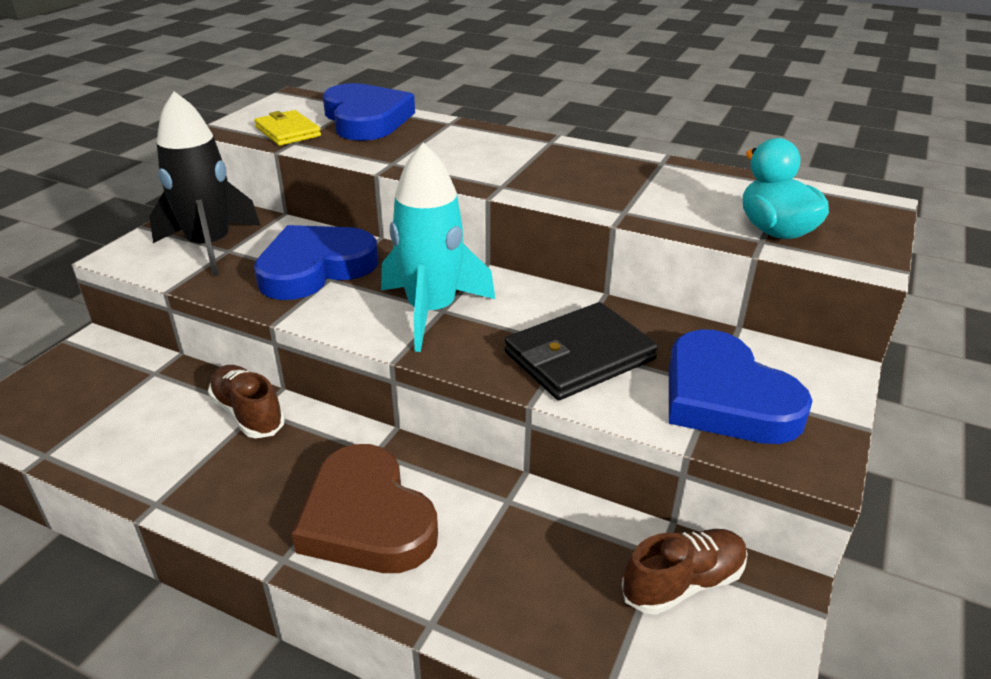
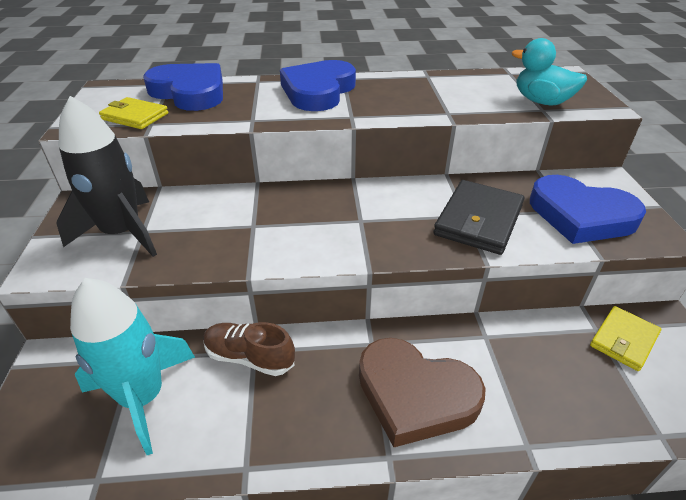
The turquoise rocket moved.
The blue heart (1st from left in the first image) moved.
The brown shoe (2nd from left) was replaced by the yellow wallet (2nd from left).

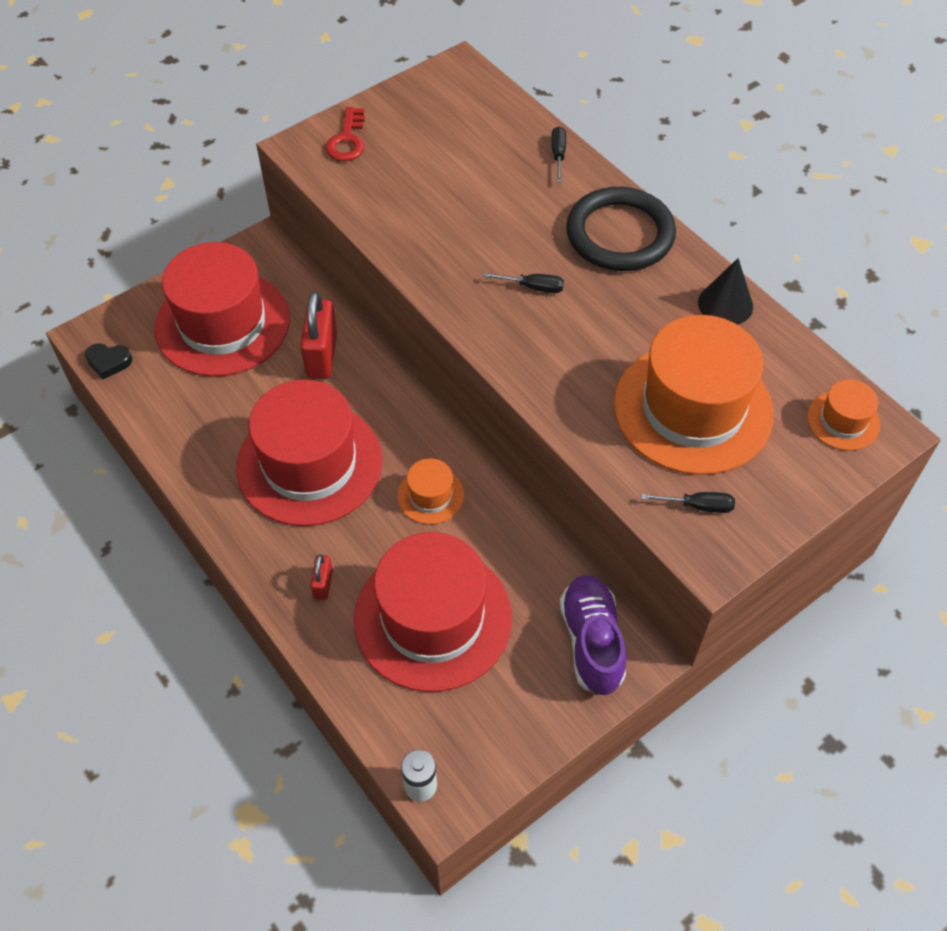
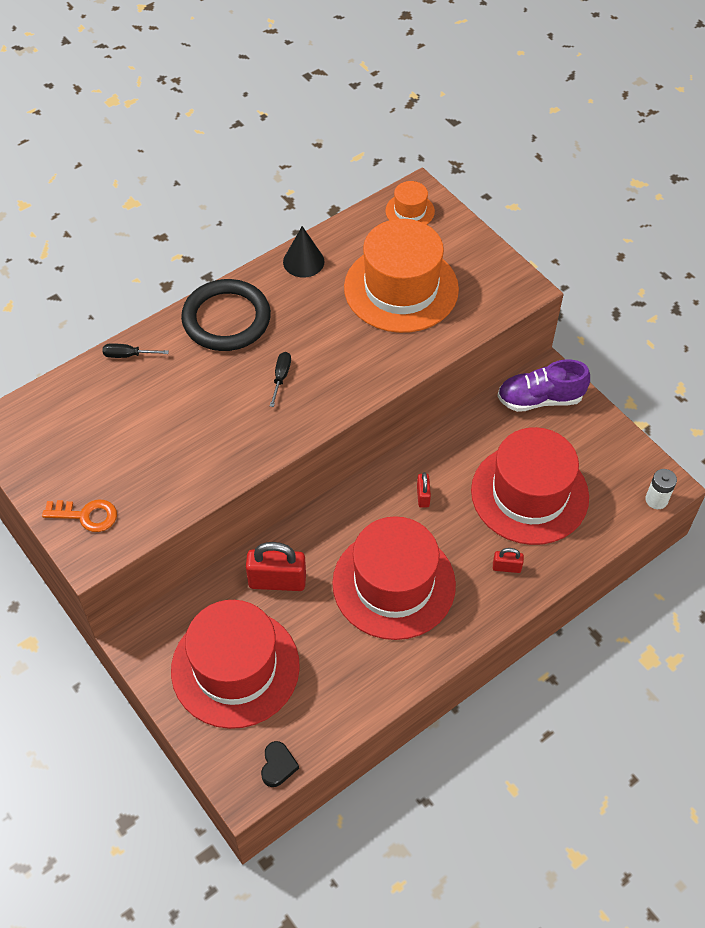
The red key became the orange key.
The orange hat (1st from left) was replaced by the red padlock (2nd from left).
The black screwdriver (3rd from left) disappeared.

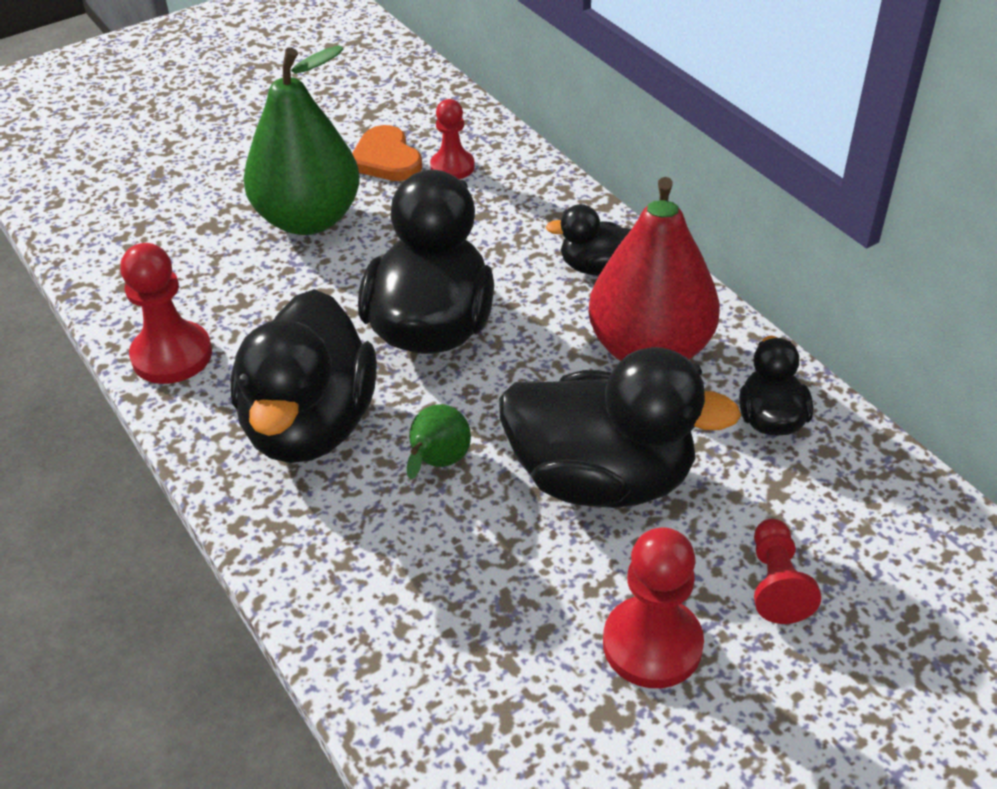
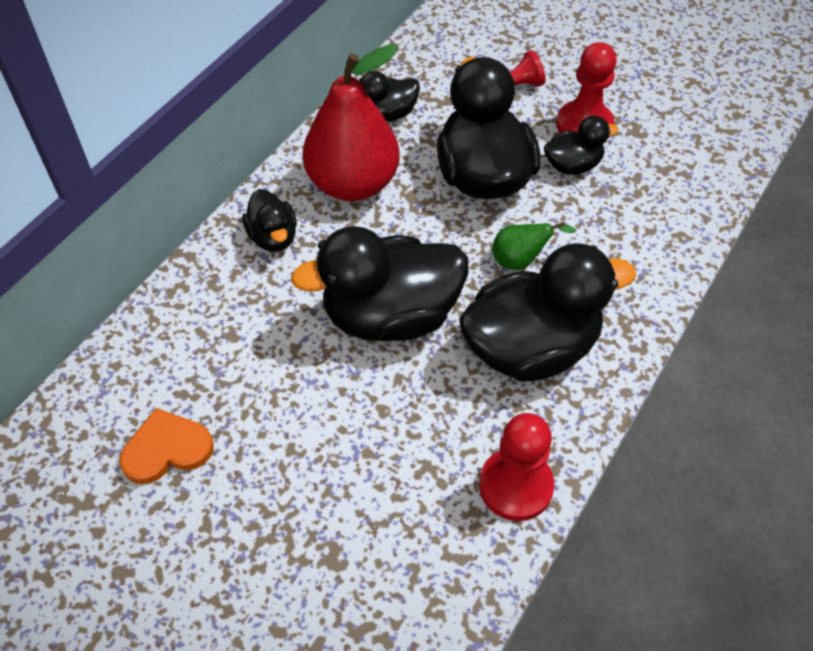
The orange heart turned 150 degrees counterclockwise.
The black duck (6th from left) appeared.
The green pear (1st from left) disappeared.
The red pawn (2nd from left) disappeared.

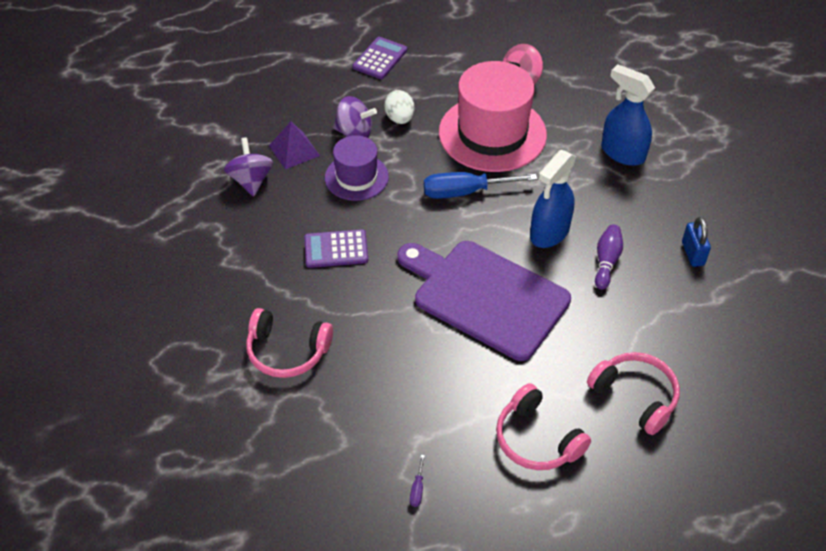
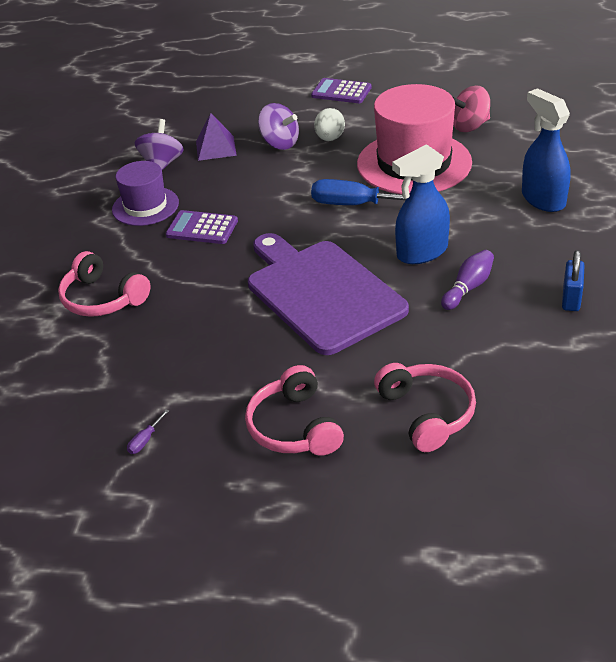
The purple hat moved.
The purple calculator (2nd from left) turned 120 degrees counterclockwise.

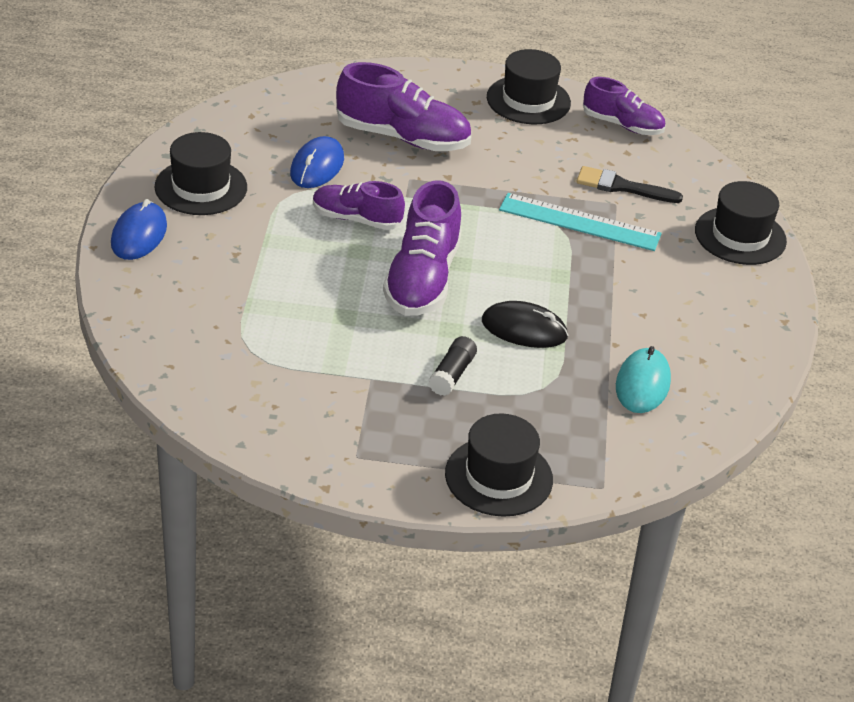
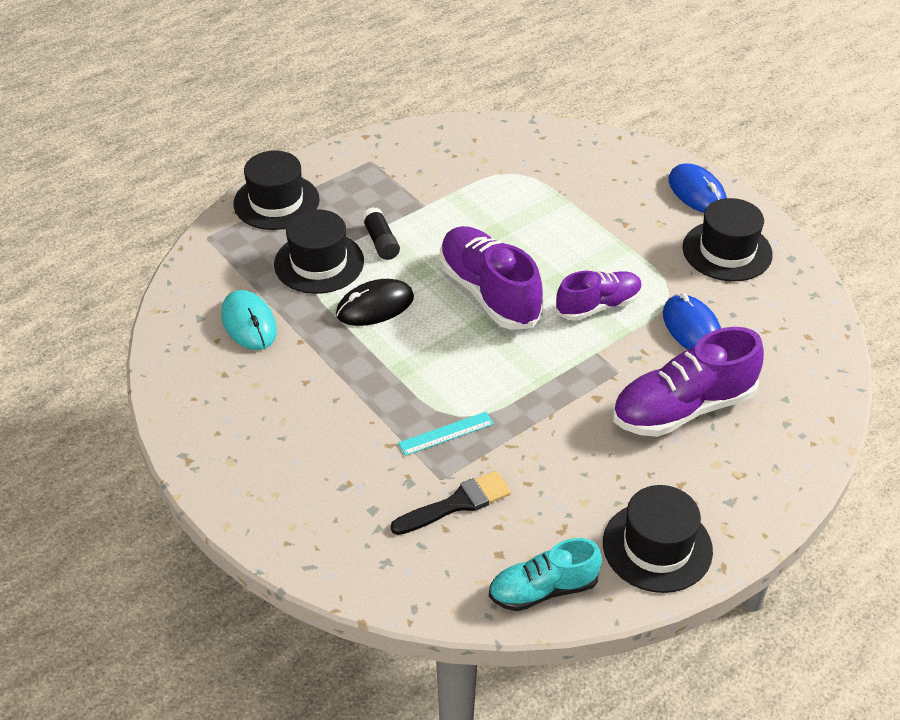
The black hat (4th from left in the first image) moved.
The turquoise ruler changed to 0.55 times the size.
The purple shoe (4th from left) became the turquoise shoe.

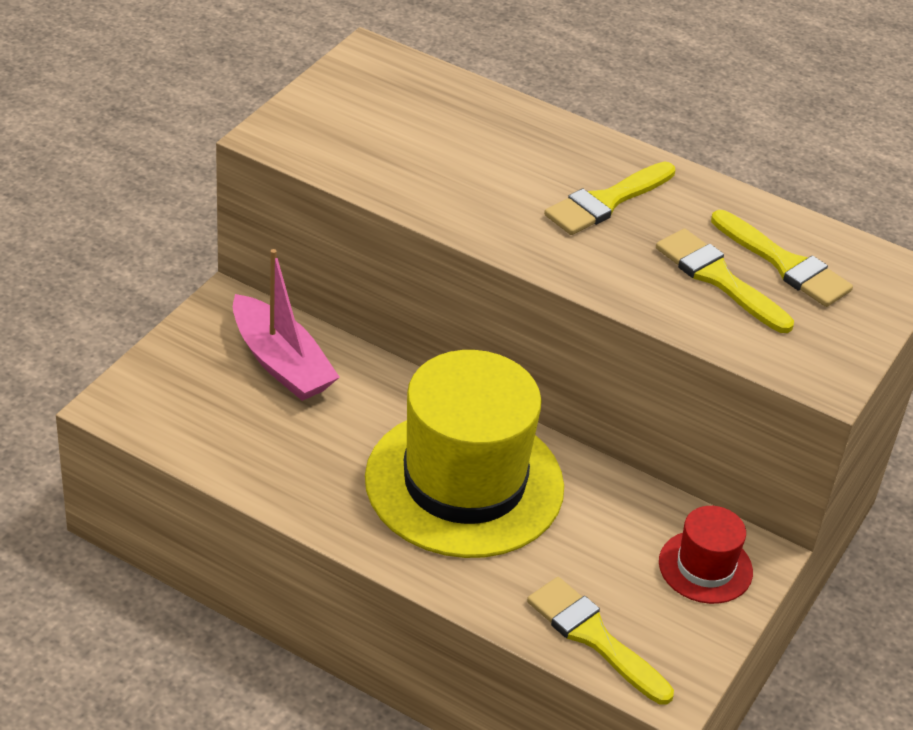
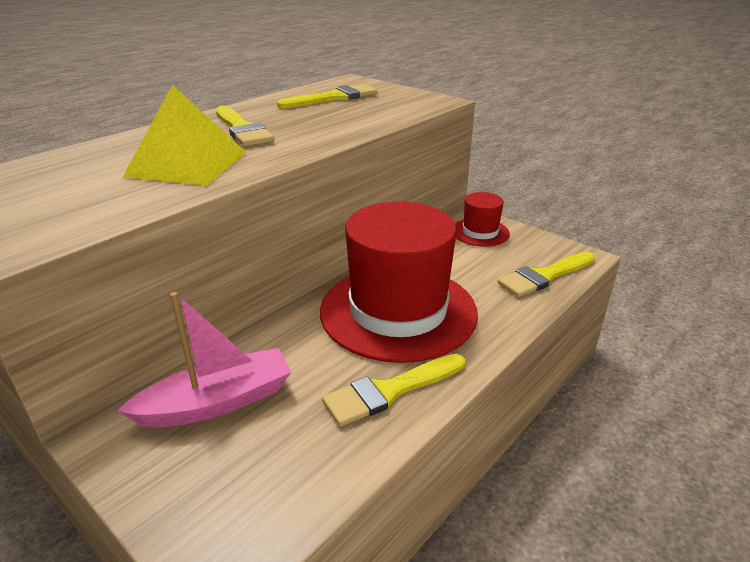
The yellow pyramid appeared.
The yellow hat became the red hat (1st from left).
The yellow brush (3rd from left) moved.

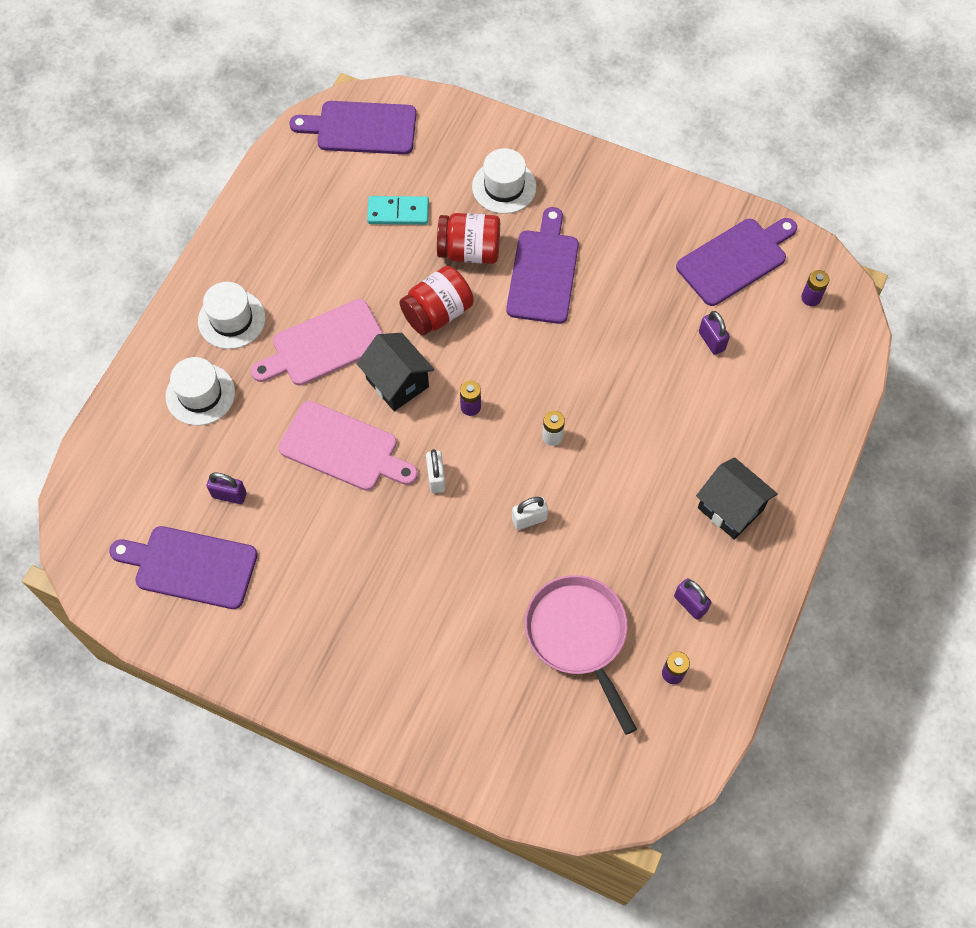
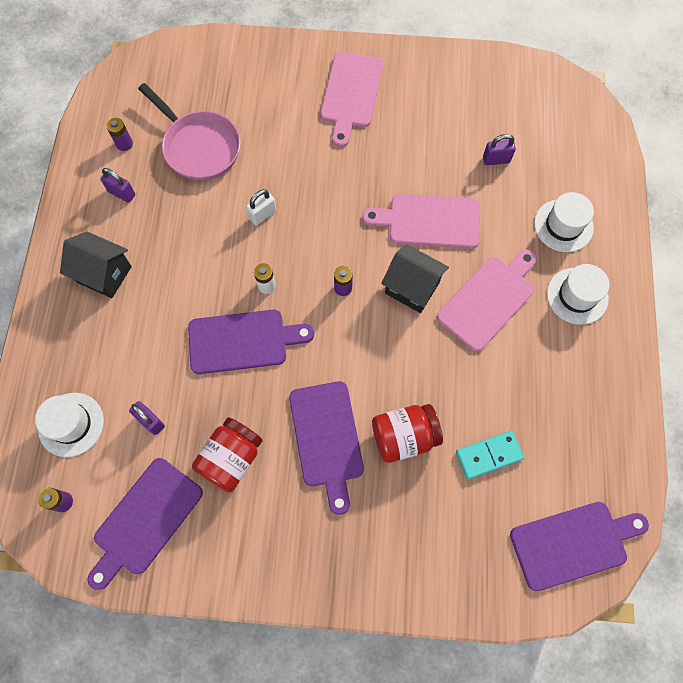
The white hat (3rd from left in the first image) moved.
The purple cutting board (1st from left in the first image) moved.
The red jar (1st from left) moved.
The pink cutting board (1st from left) appeared.
The white padlock (1st from left) disappeared.

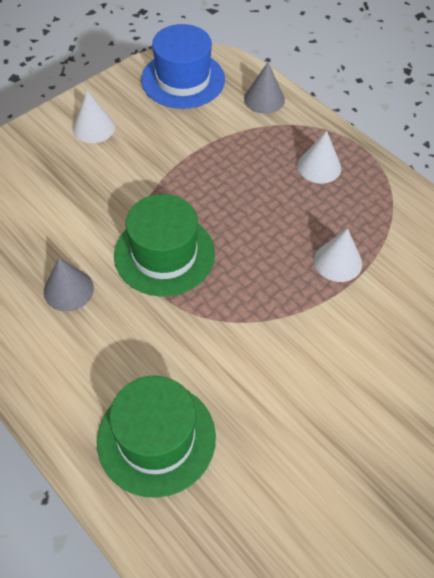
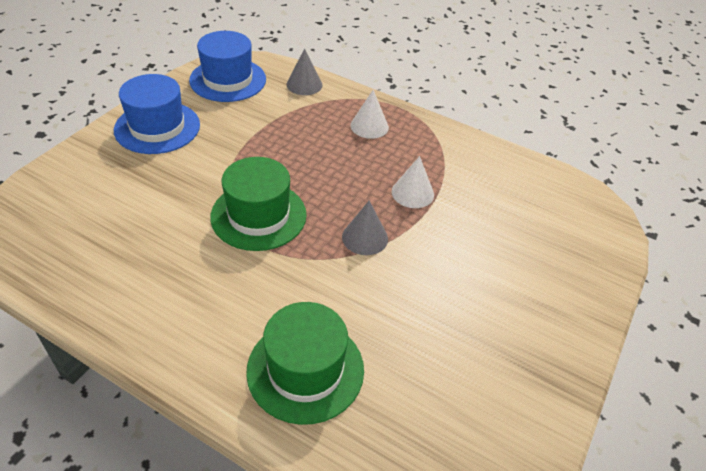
The white cone (1st from left) was replaced by the blue hat (1st from left).
The grey cone (1st from left in the first image) moved.

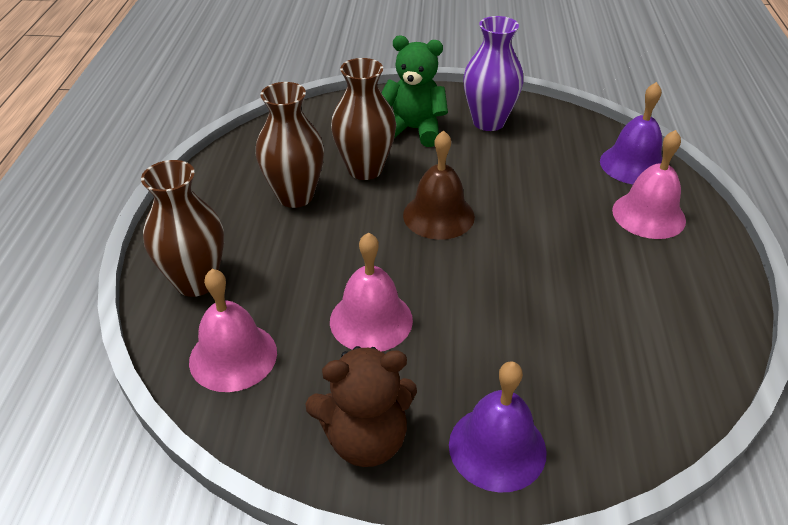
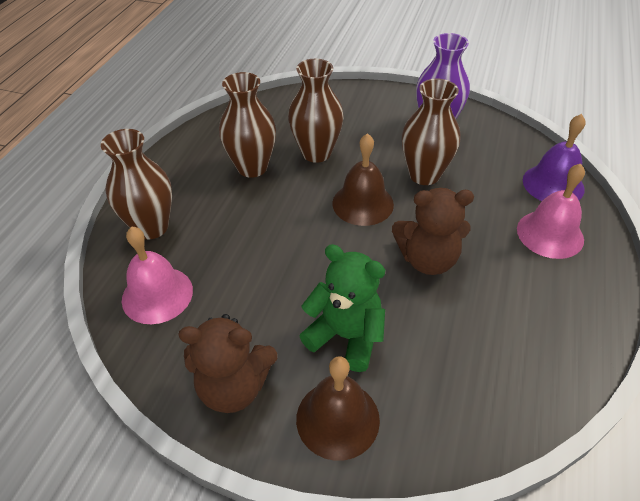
The purple bell (1st from left) became the brown bell (1st from left).
The green teddy bear moved.
The brown teddy bear (2nd from left) appeared.
The brown vase (4th from left) appeared.
The pink bell (2nd from left) disappeared.

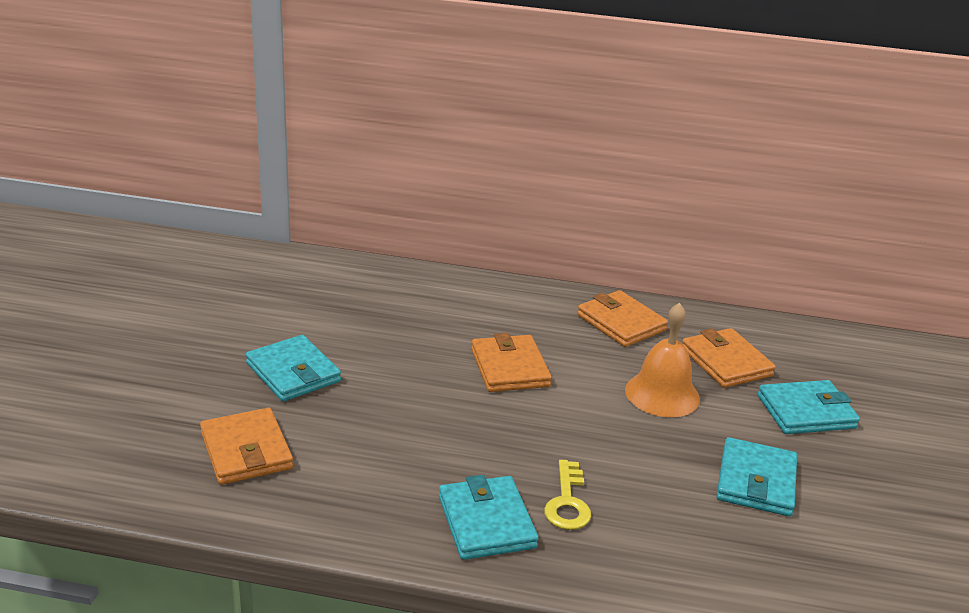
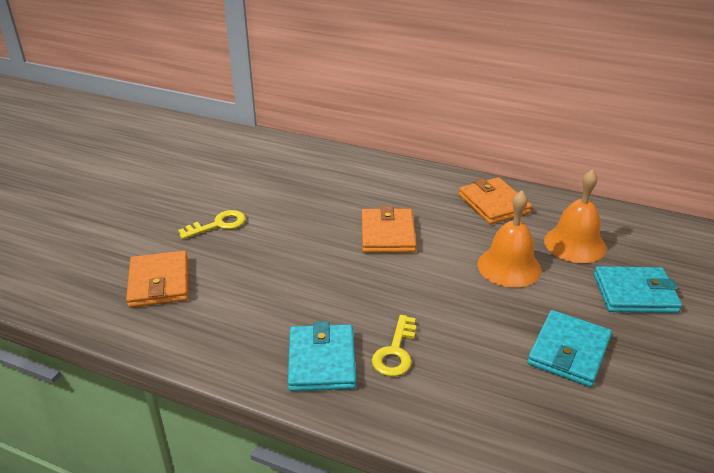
The turquoise wallet (1st from left) was replaced by the yellow key (1st from left).
The orange wallet (4th from left) was replaced by the orange bell (2nd from left).

